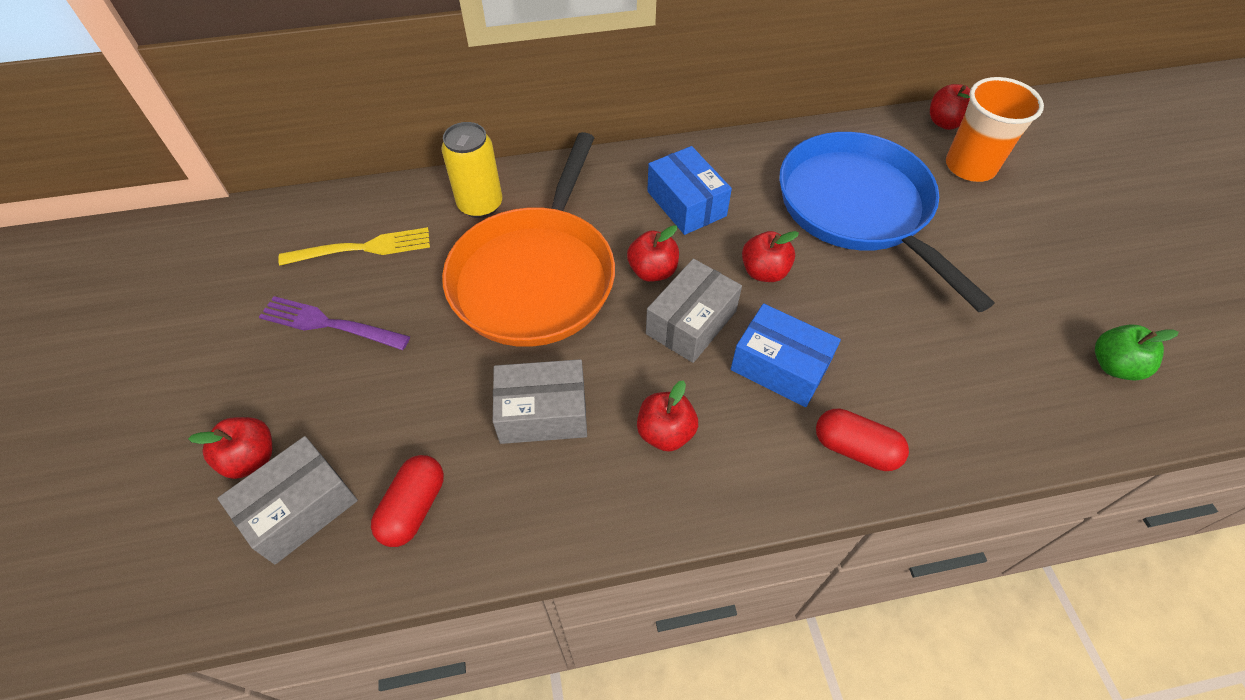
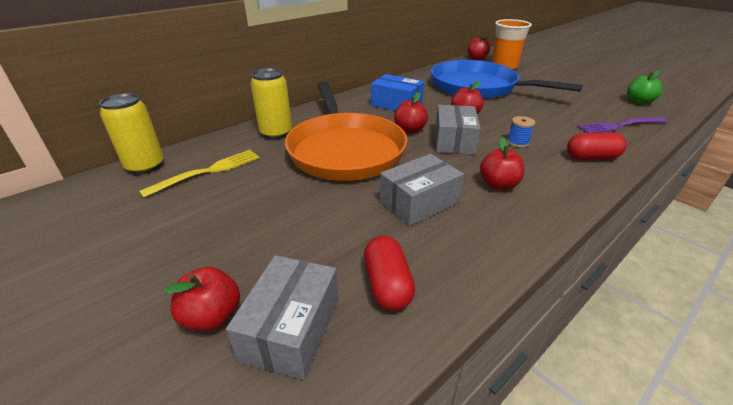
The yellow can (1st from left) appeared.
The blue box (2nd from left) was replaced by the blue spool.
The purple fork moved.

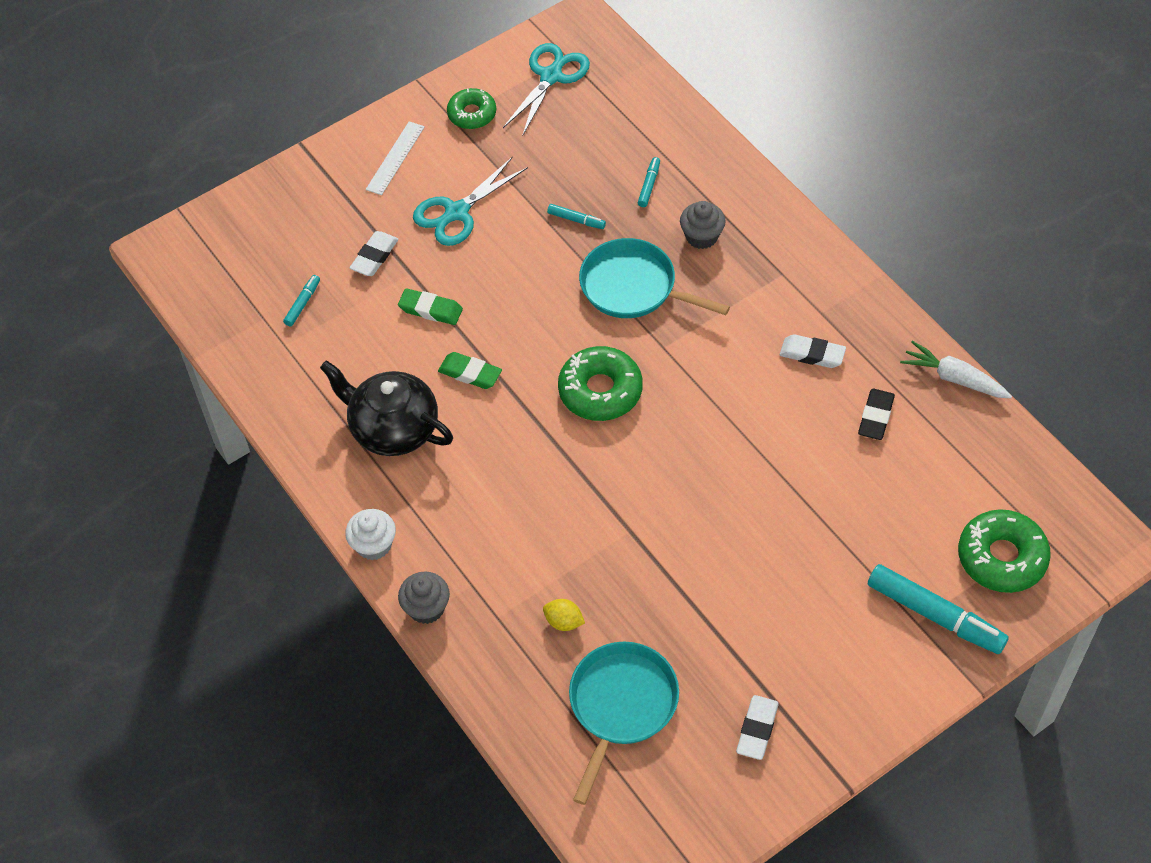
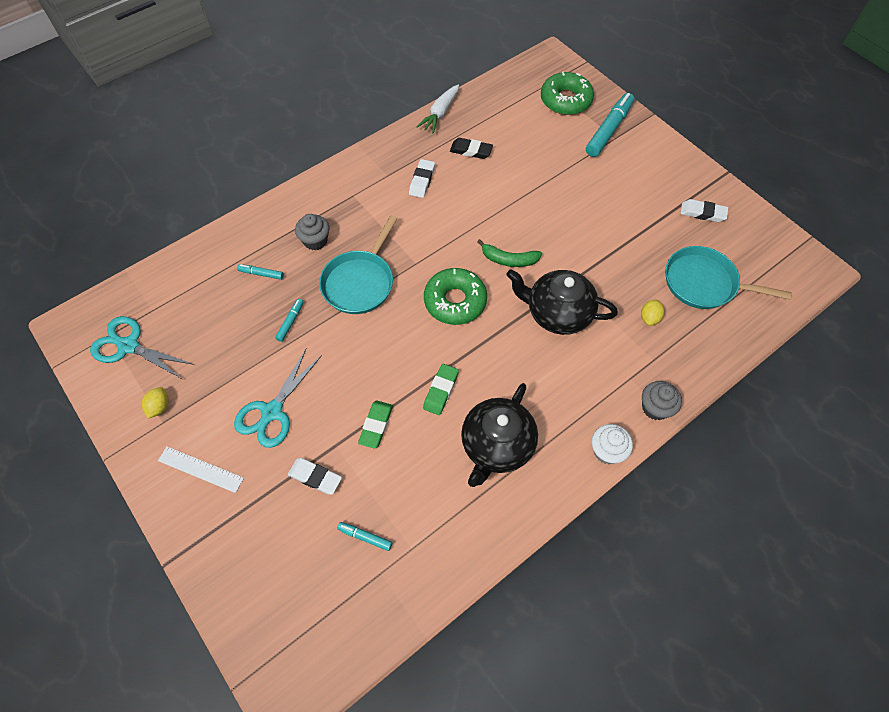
The green donut (1st from left) was replaced by the yellow lemon (1st from left).
The turquoise scissors (1st from left in the first image) turned 75 degrees clockwise.
The green banana appeared.
The black teapot (2nd from left) appeared.

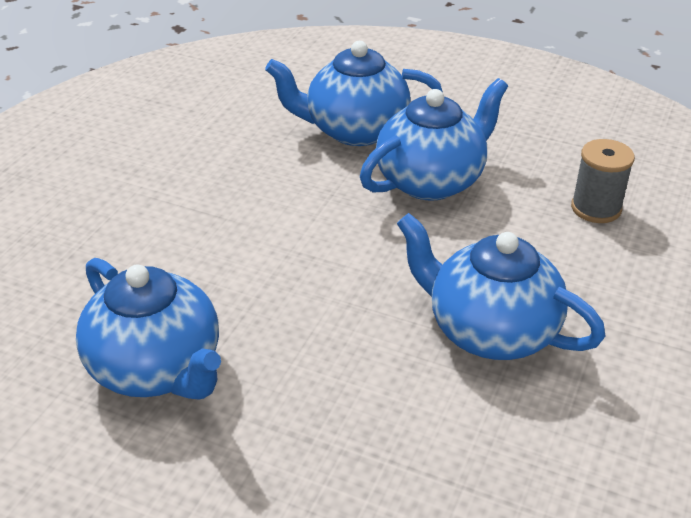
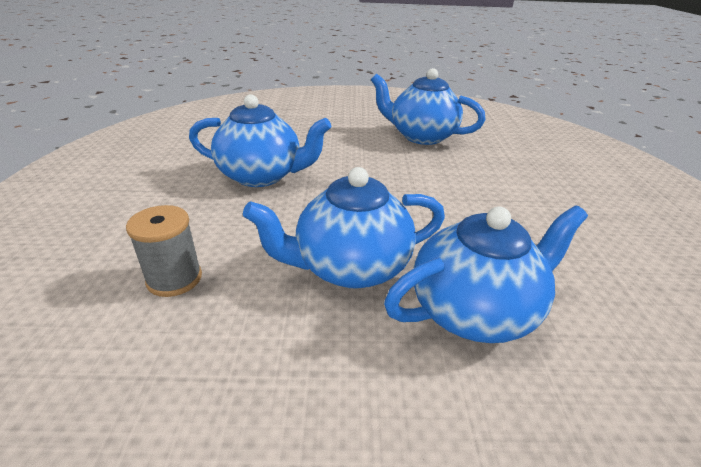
The blue teapot (3rd from left in the first image) turned 45 degrees clockwise.

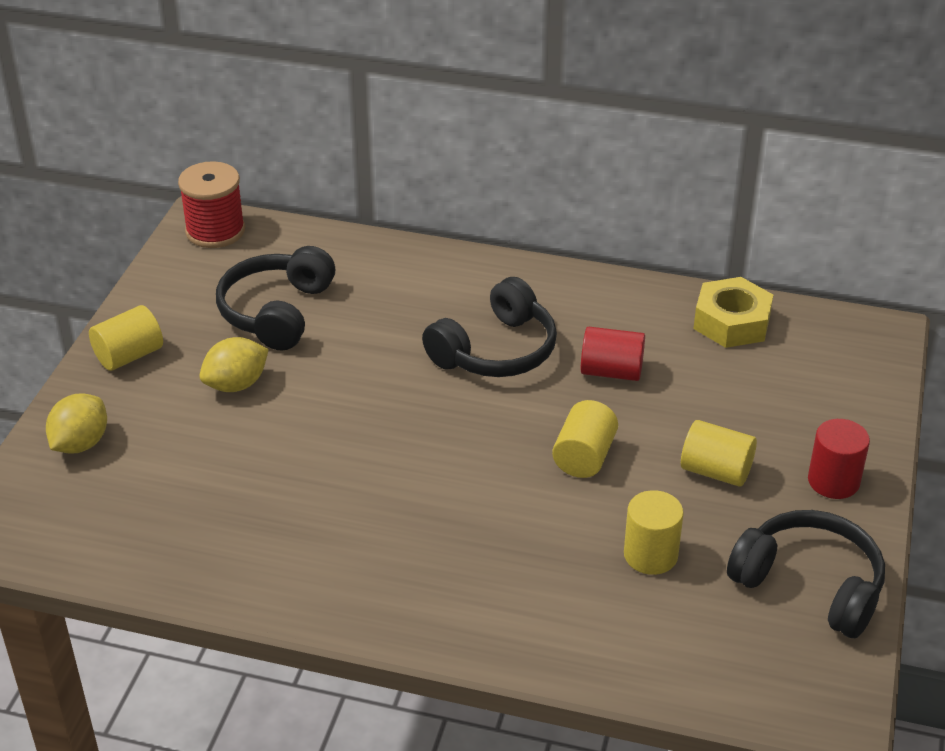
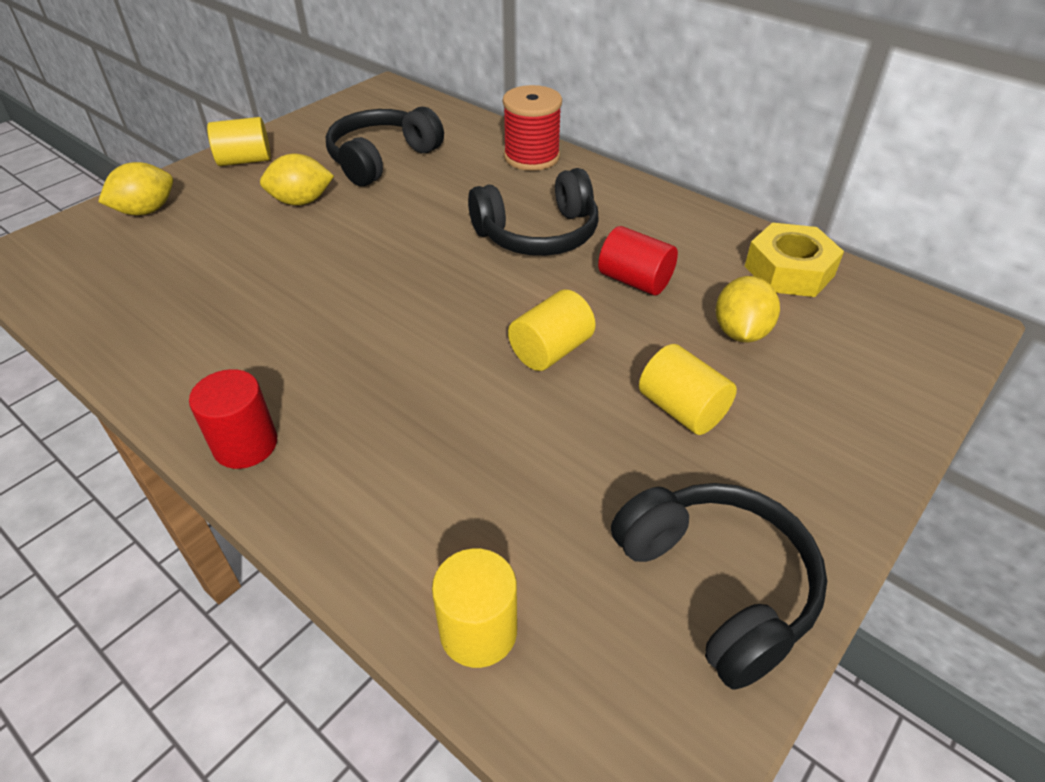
The red cylinder (2nd from left in the first image) moved.
The yellow cylinder (3rd from left in the first image) moved.
The red spool moved.
The yellow lemon (3rd from left) appeared.

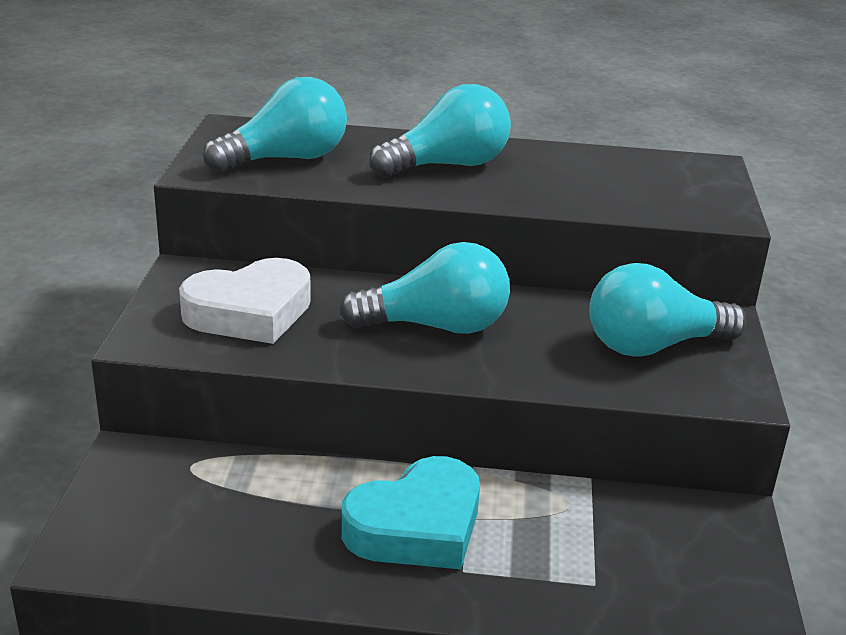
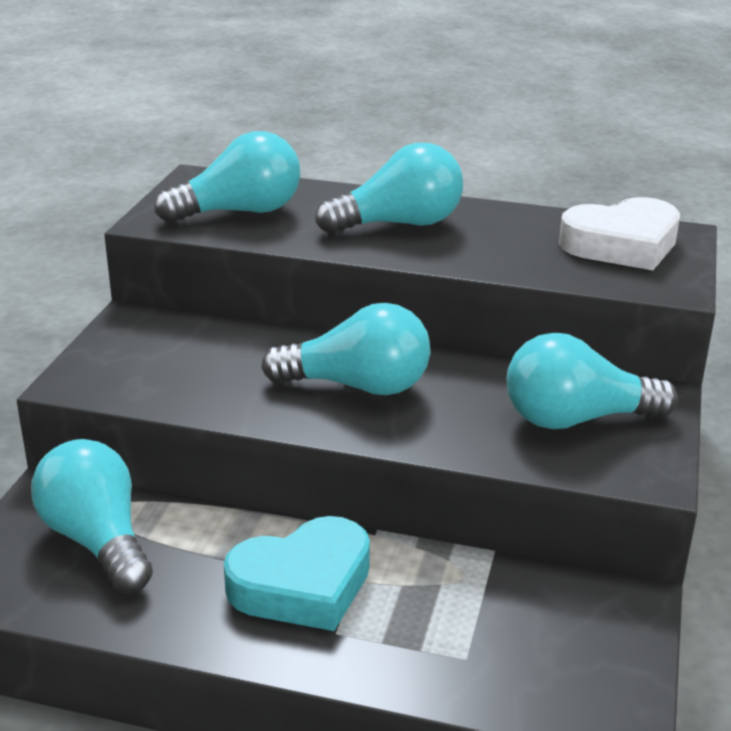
The turquoise light bulb (1st from left) appeared.
The white heart moved.

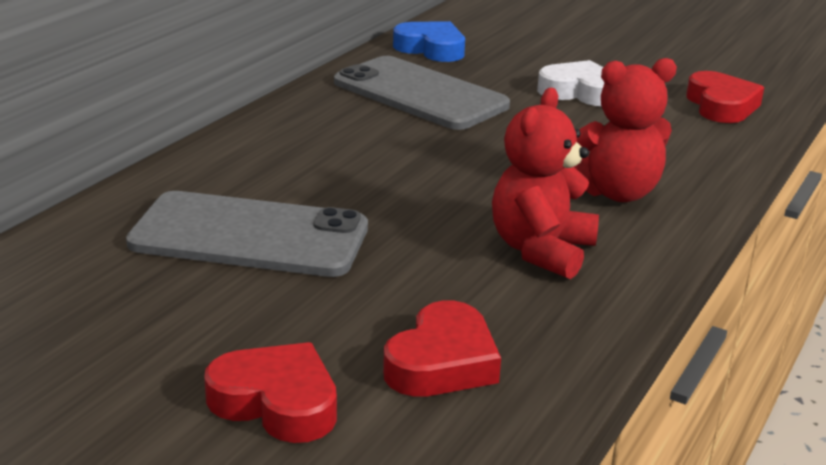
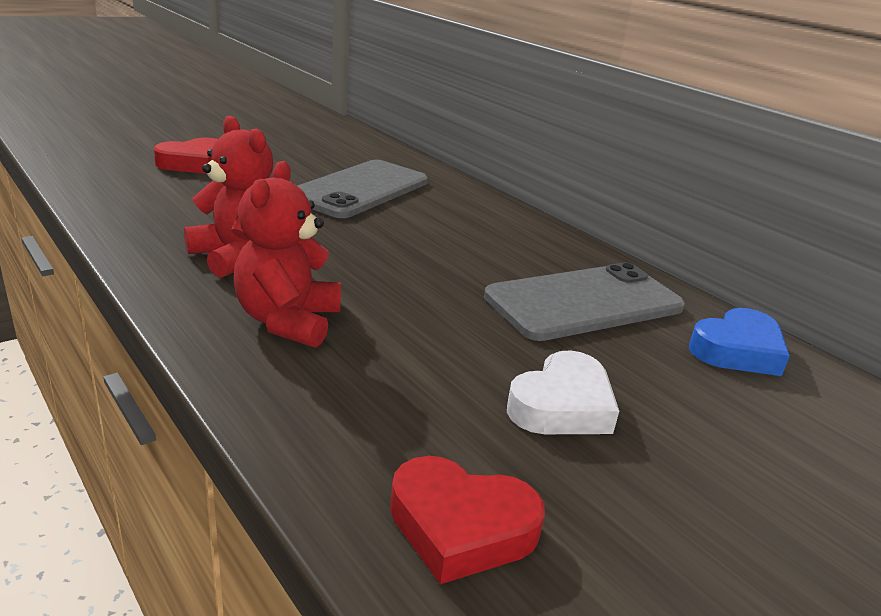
The red heart (2nd from left) disappeared.

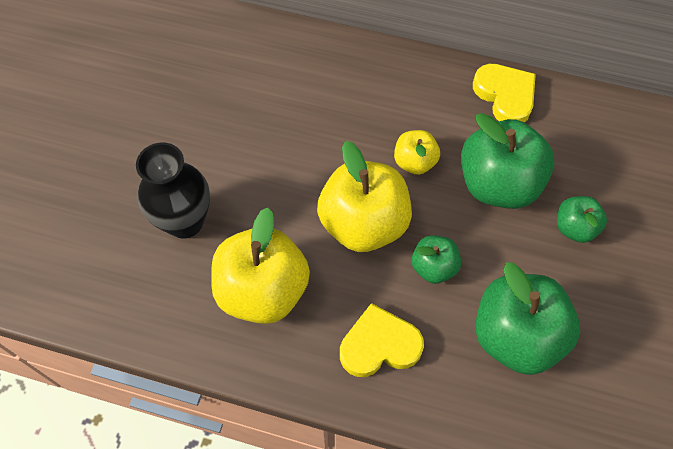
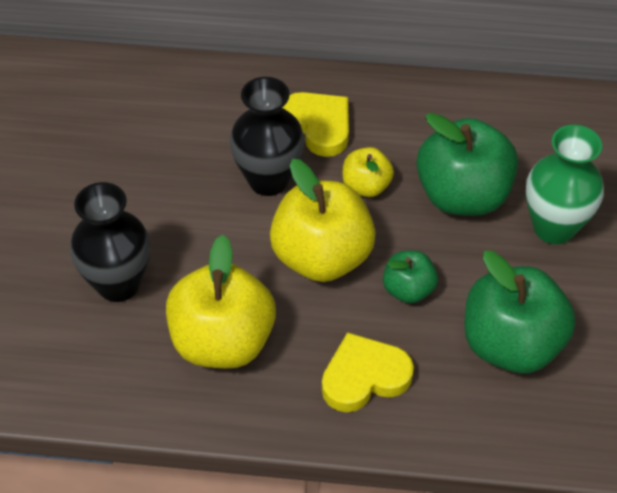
The black vase (2nd from left) appeared.
The yellow heart (2nd from left in the first image) moved.
The green apple (4th from left) was replaced by the green vase.

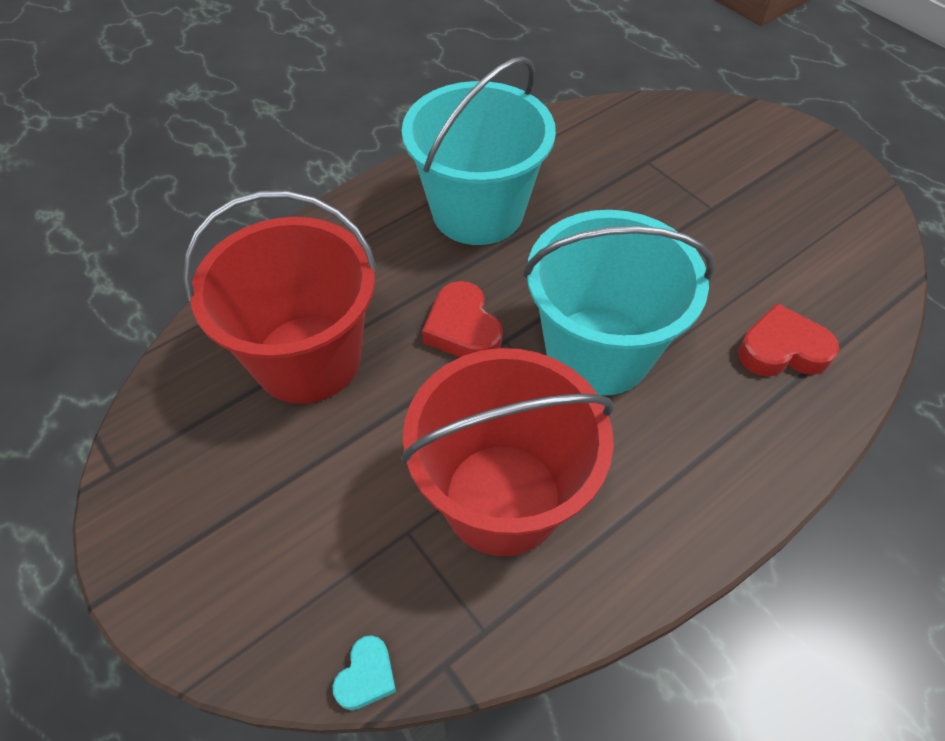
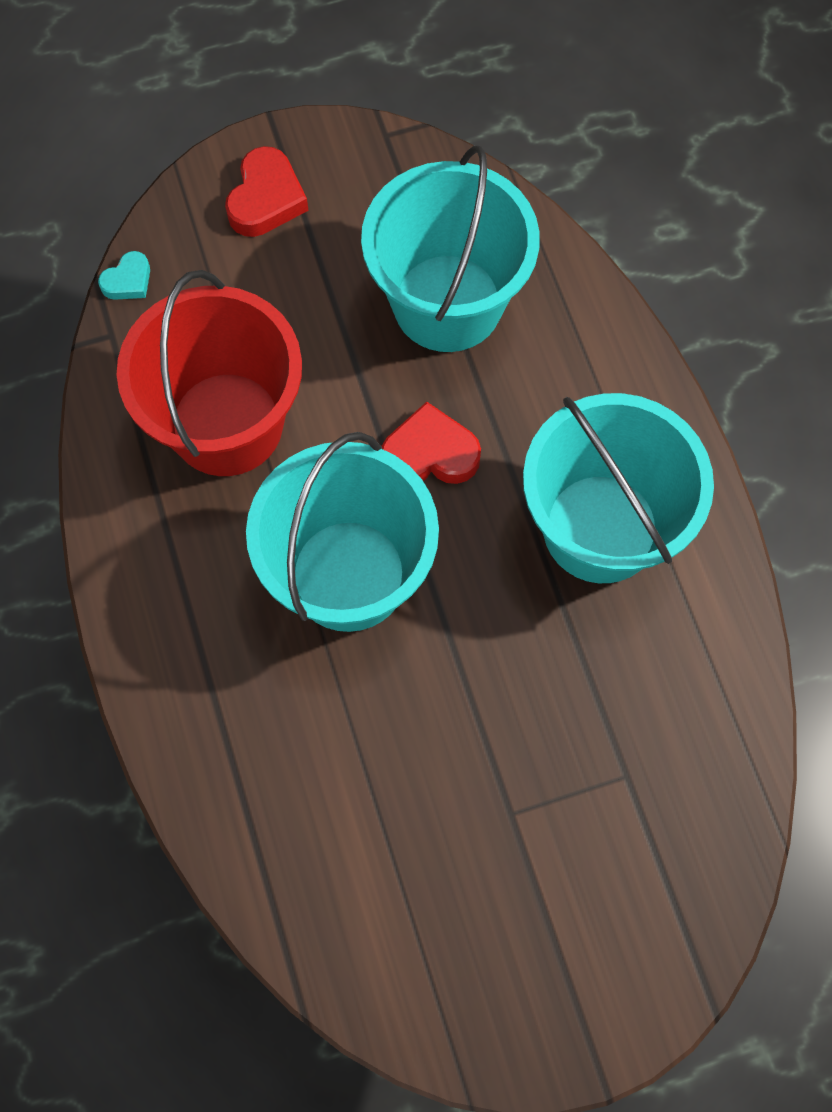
The turquoise heart turned 90 degrees counterclockwise.
The red heart (2nd from left in the first image) moved.
The red bucket (1st from left) became the turquoise bucket (2nd from left).

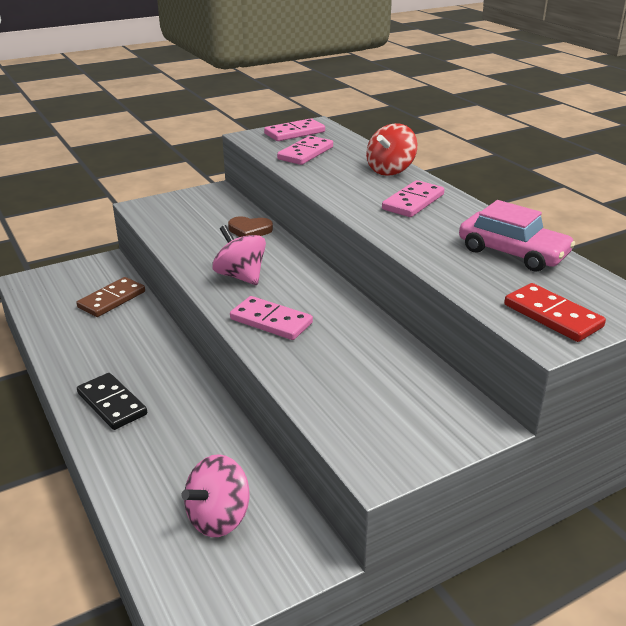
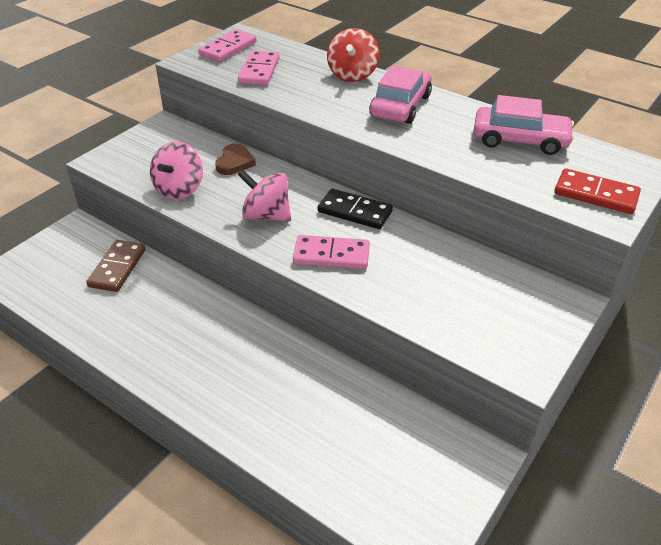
The pink spinning top (1st from left) moved.
The brown heart turned 60 degrees counterclockwise.
The black domino moved.
The pink domino (4th from left) was replaced by the pink car (1st from left).

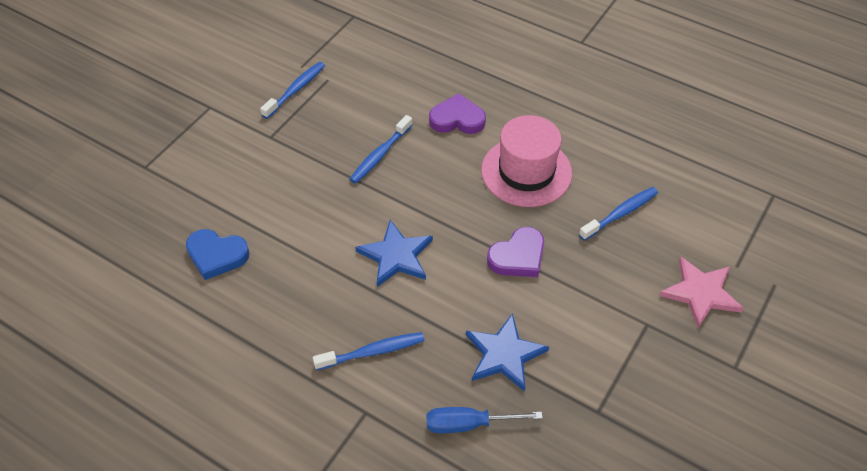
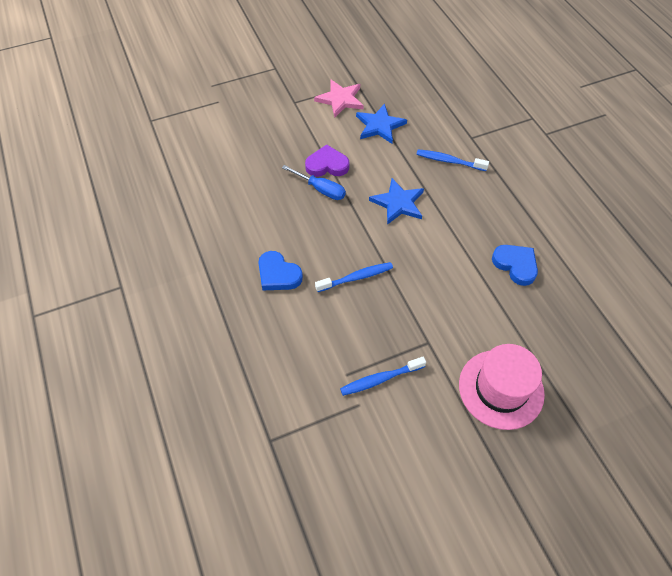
The purple heart (1st from left) became the blue heart (1st from left).
The blue screwdriver moved.
The pink star moved.
The pink hat moved.
The blue toothbrush (4th from left) disappeared.

